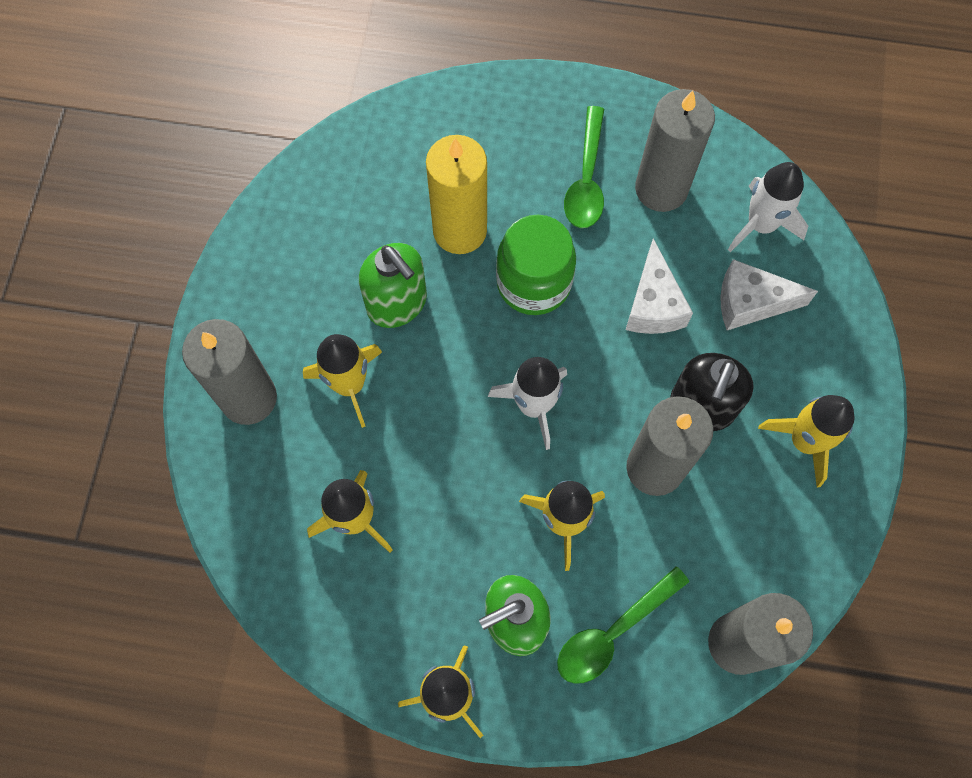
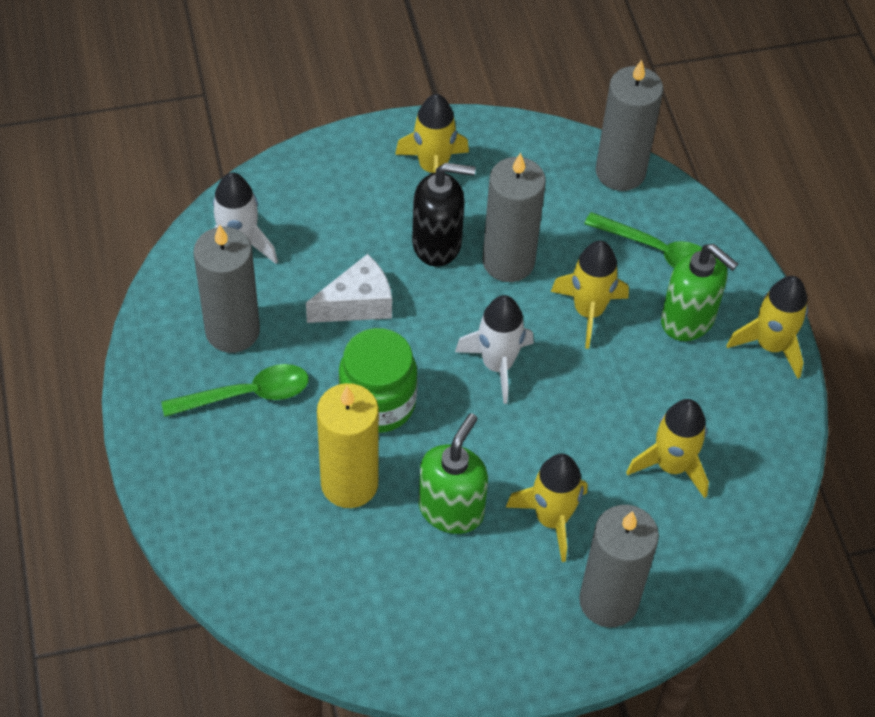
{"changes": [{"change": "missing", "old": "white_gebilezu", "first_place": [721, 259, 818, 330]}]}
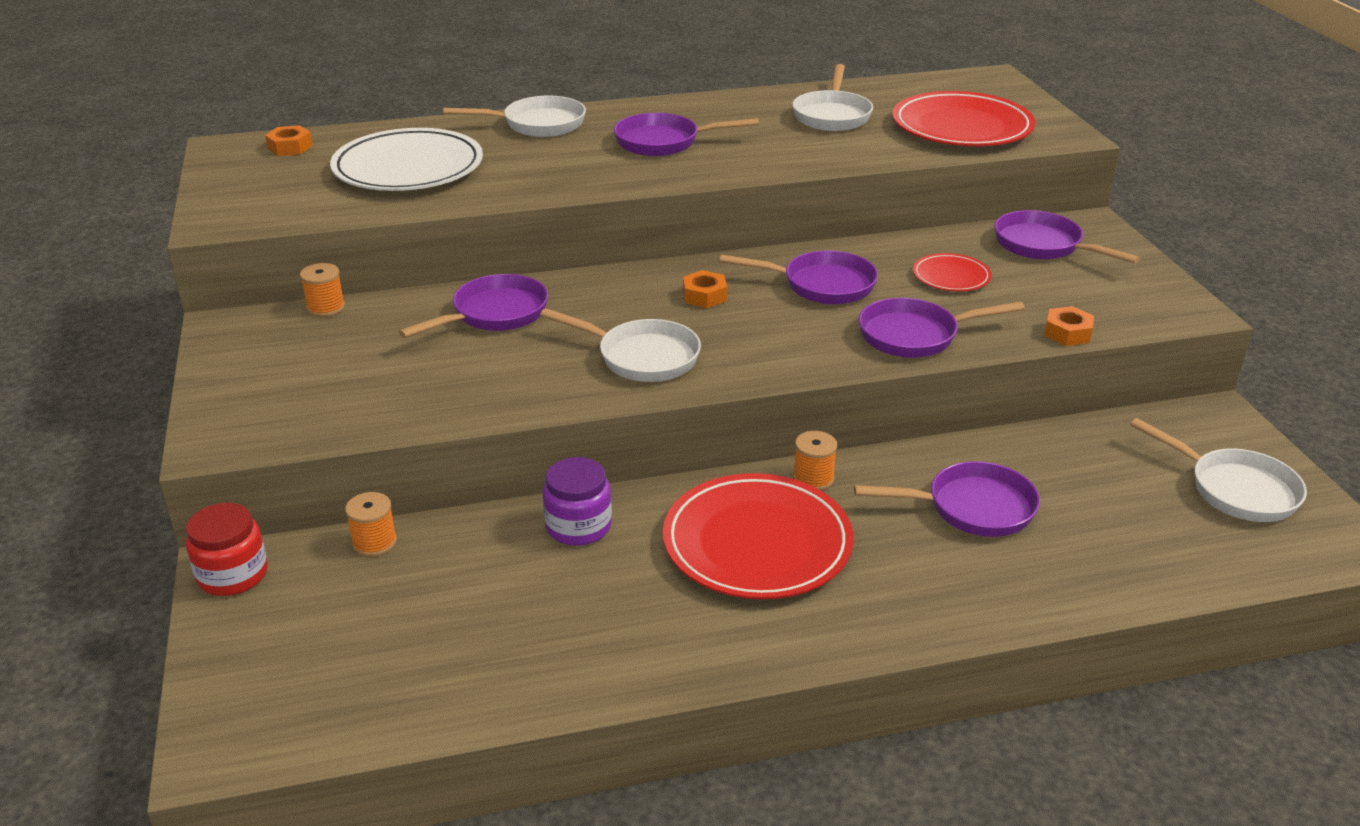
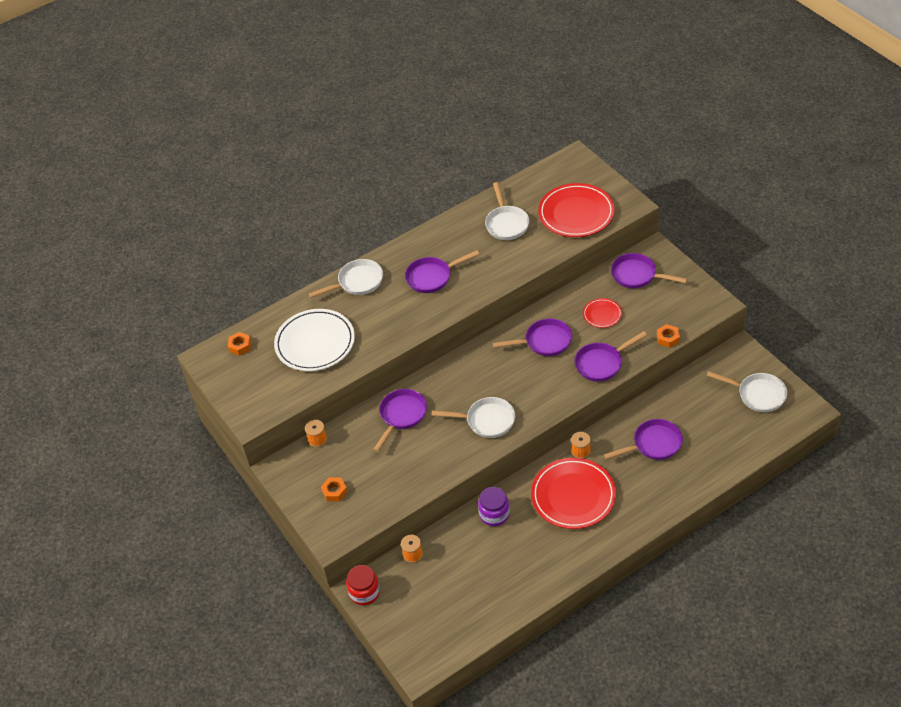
{"changes": [{"change": "relocated", "old": "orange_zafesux", "first_place": [683, 270, 727, 308], "second_place": [321, 477, 348, 501]}]}
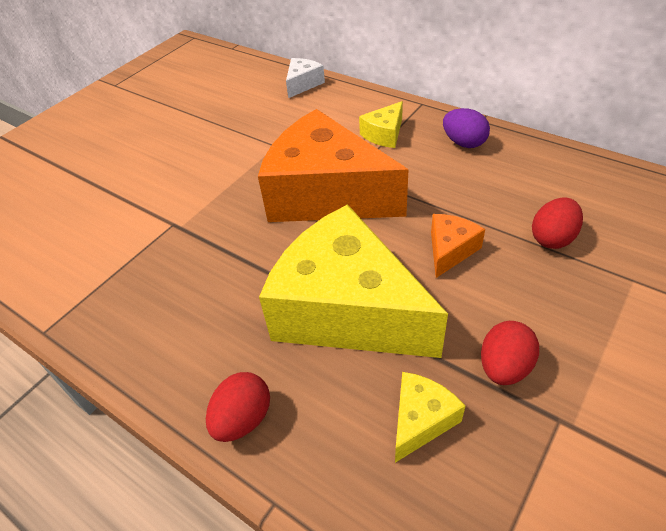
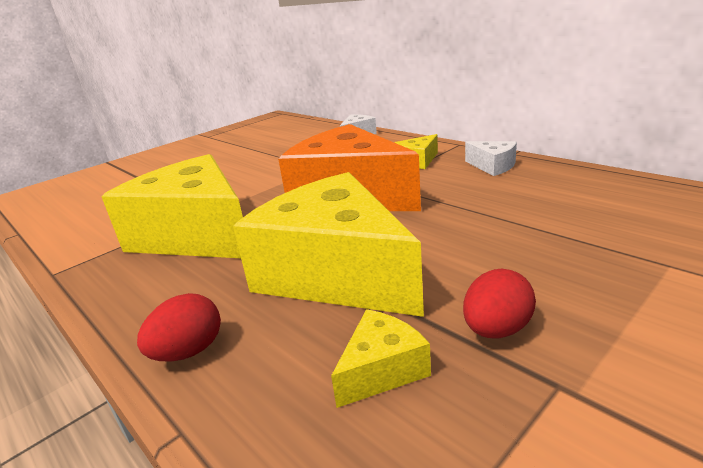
{"changes": [{"change": "exchanged", "old": "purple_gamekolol", "new": "white_gebilezu", "first_place": [443, 108, 490, 148], "second_place": [465, 141, 517, 176]}, {"change": "missing", "old": "red_gamekolol", "first_place": [532, 197, 583, 249]}, {"change": "missing", "old": "orange_gebilezu", "first_place": [431, 214, 485, 278]}, {"change": "appeared", "new": "yellow_gebilezu", "second_place": [101, 154, 243, 258]}]}
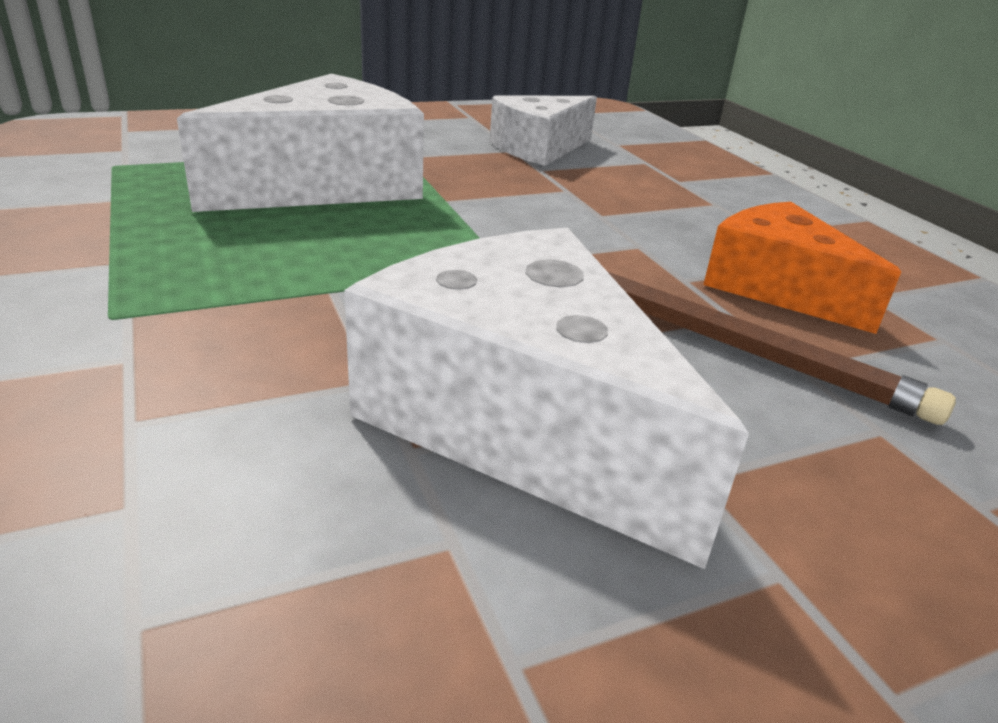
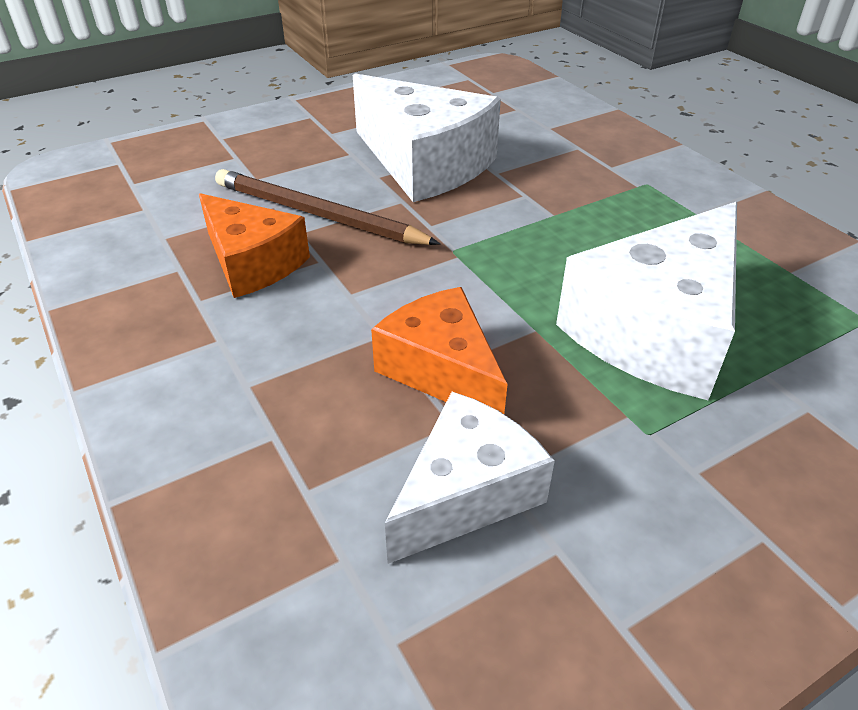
{"changes": [{"change": "appeared", "new": "orange_gebilezu", "second_place": [371, 287, 508, 414]}]}
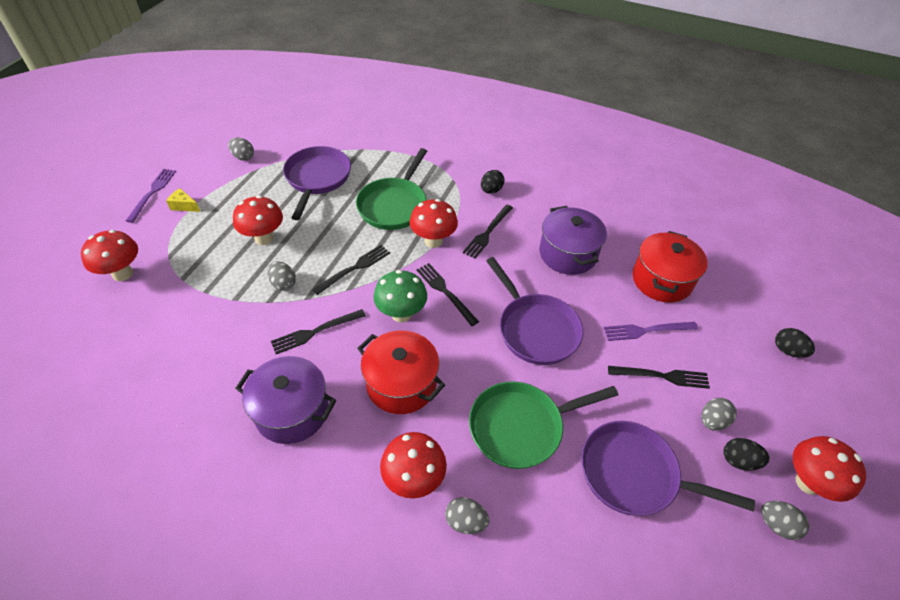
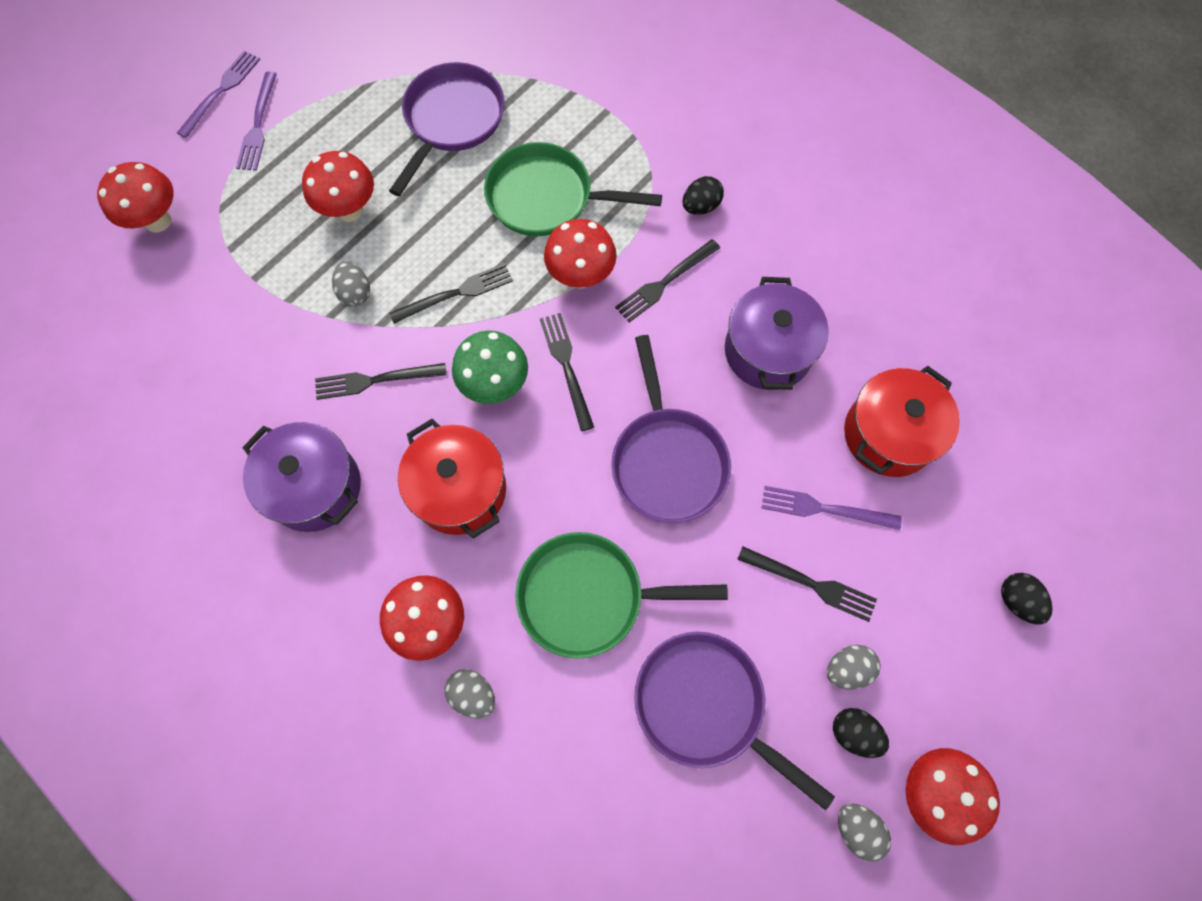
{"changes": [{"change": "missing", "old": "grey_gamekolol", "first_place": [228, 137, 254, 161]}, {"change": "spun", "old": "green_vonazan", "first_place": [356, 148, 427, 230], "second_place": [484, 142, 662, 236], "degrees": 60}, {"change": "exchanged", "old": "yellow_gebilezu", "new": "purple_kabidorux", "first_place": [166, 188, 200, 212], "second_place": [236, 72, 277, 171]}]}
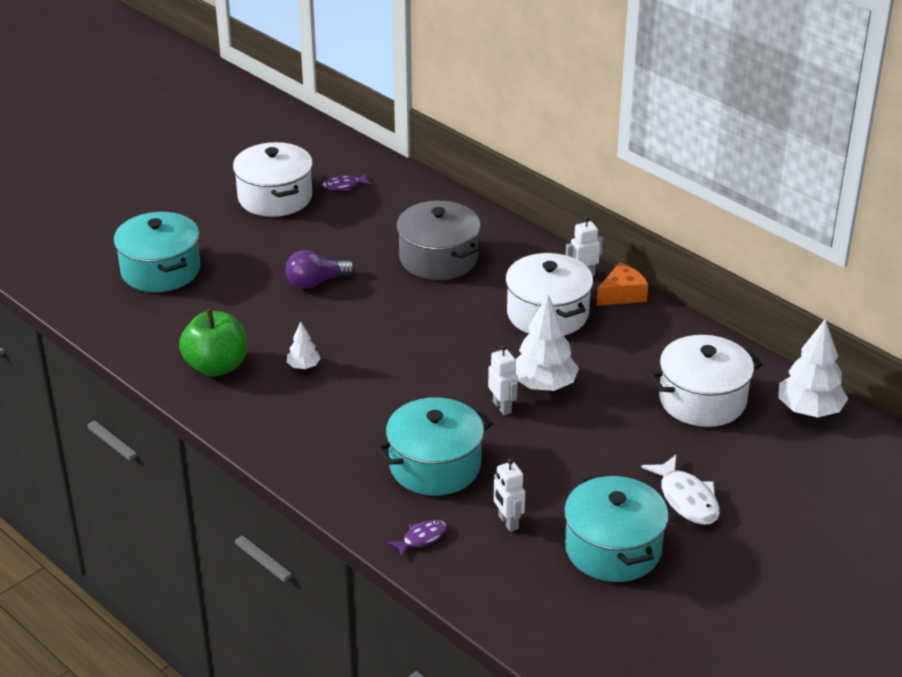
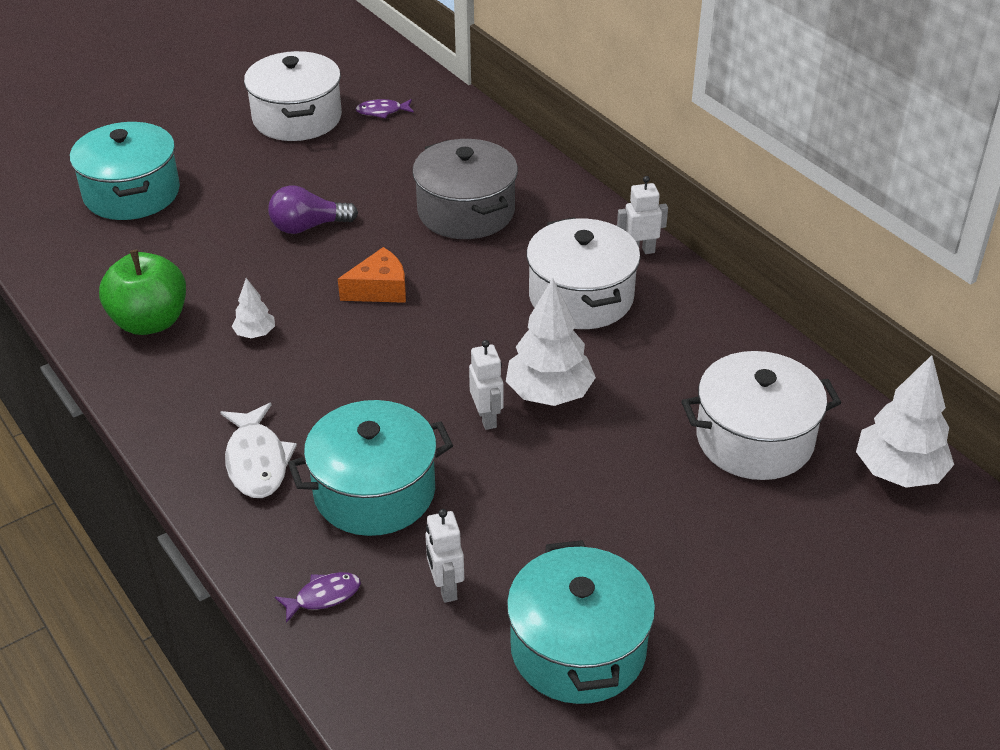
{"changes": [{"change": "relocated", "old": "orange_gebilezu", "first_place": [597, 262, 648, 306], "second_place": [338, 247, 406, 303]}, {"change": "relocated", "old": "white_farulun", "first_place": [641, 455, 720, 525], "second_place": [220, 403, 297, 498]}]}
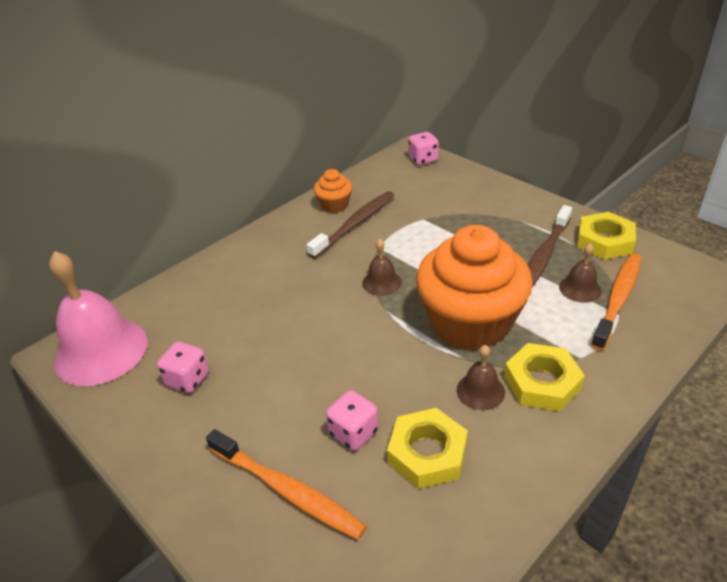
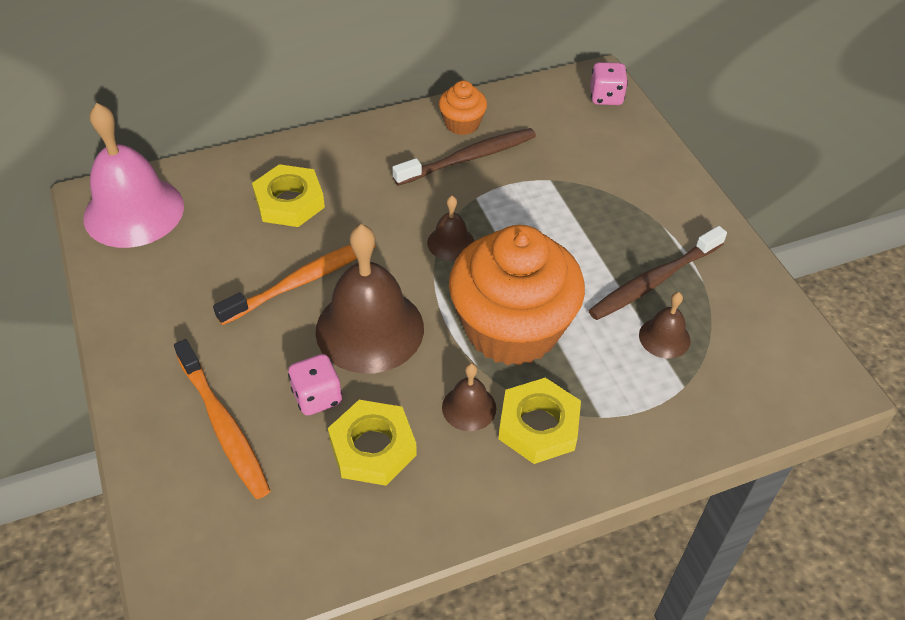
{"changes": [{"change": "relocated", "old": "yellow_zafesux", "first_place": [577, 212, 636, 260], "second_place": [252, 164, 325, 227]}, {"change": "relocated", "old": "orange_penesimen", "first_place": [591, 253, 641, 351], "second_place": [213, 245, 376, 325]}, {"change": "missing", "old": "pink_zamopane", "first_place": [157, 342, 209, 393]}, {"change": "appeared", "new": "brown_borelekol", "second_place": [316, 224, 424, 374]}]}
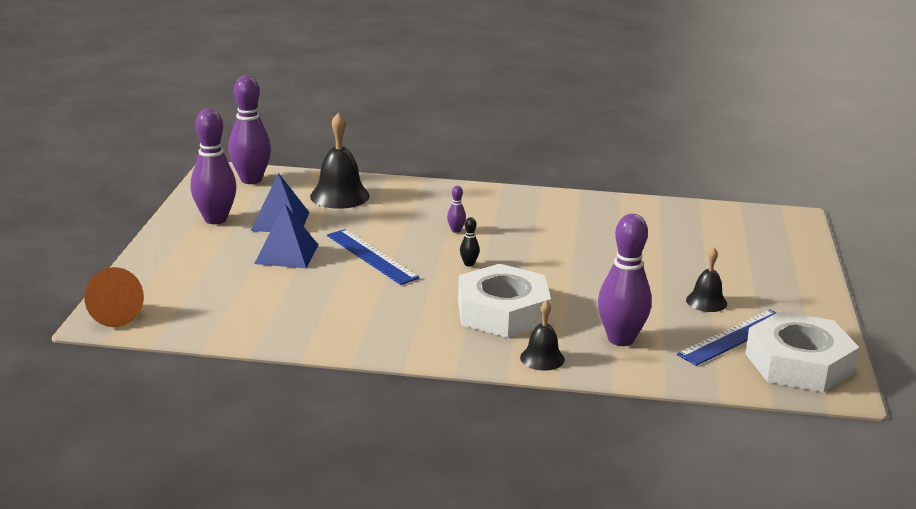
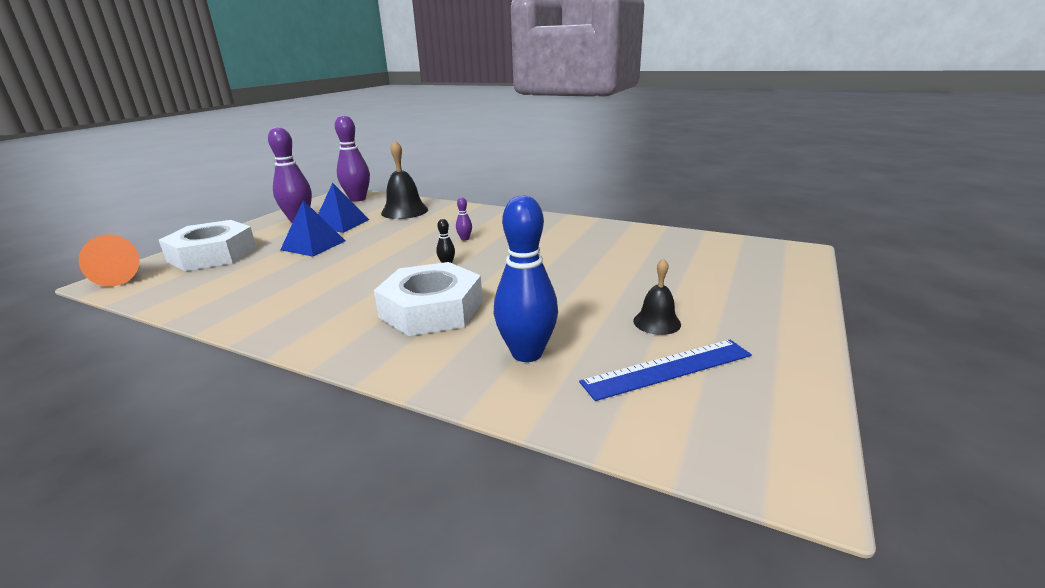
{"changes": [{"change": "colour", "old": "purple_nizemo", "new": "blue_nizemo", "first_place": [598, 214, 652, 346], "second_place": [494, 196, 558, 362]}, {"change": "missing", "old": "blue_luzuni", "first_place": [327, 229, 419, 285]}, {"change": "missing", "old": "black_borelekol", "first_place": [520, 300, 565, 371]}, {"change": "relocated", "old": "white_zafesux", "first_place": [745, 311, 859, 393], "second_place": [159, 220, 257, 271]}]}
